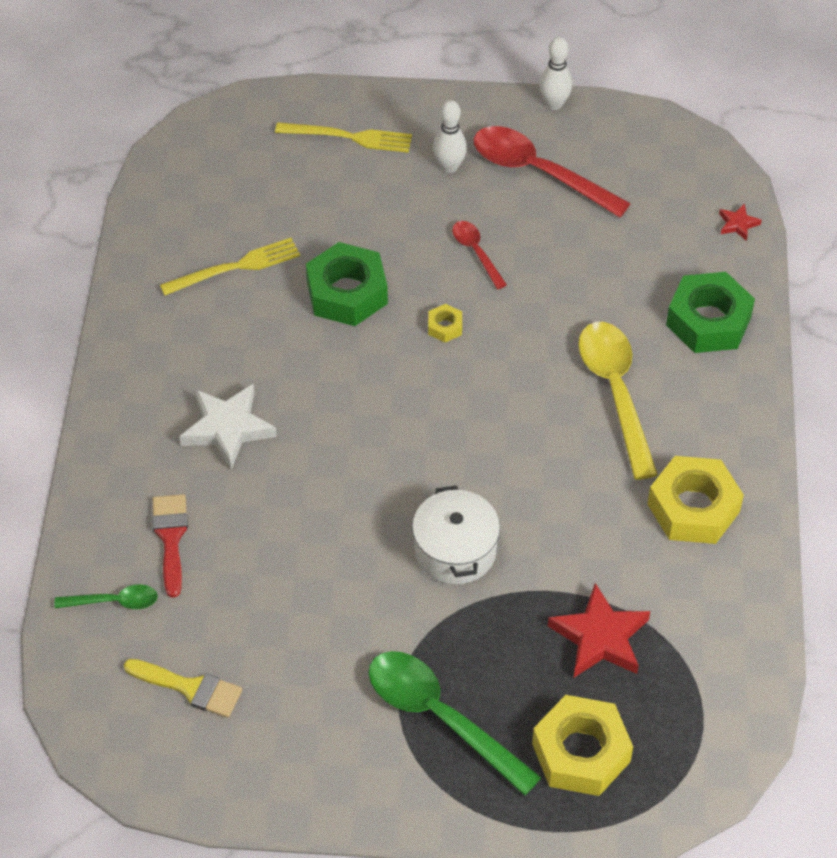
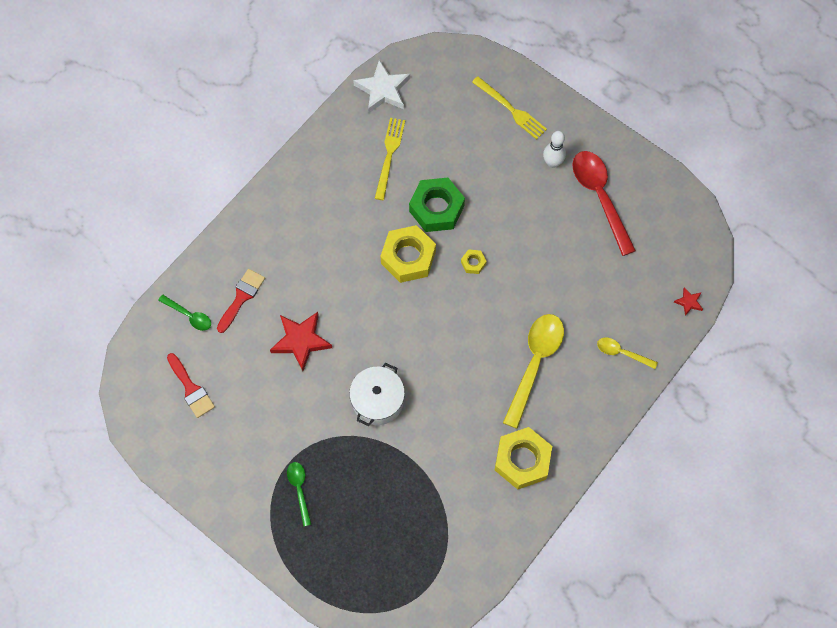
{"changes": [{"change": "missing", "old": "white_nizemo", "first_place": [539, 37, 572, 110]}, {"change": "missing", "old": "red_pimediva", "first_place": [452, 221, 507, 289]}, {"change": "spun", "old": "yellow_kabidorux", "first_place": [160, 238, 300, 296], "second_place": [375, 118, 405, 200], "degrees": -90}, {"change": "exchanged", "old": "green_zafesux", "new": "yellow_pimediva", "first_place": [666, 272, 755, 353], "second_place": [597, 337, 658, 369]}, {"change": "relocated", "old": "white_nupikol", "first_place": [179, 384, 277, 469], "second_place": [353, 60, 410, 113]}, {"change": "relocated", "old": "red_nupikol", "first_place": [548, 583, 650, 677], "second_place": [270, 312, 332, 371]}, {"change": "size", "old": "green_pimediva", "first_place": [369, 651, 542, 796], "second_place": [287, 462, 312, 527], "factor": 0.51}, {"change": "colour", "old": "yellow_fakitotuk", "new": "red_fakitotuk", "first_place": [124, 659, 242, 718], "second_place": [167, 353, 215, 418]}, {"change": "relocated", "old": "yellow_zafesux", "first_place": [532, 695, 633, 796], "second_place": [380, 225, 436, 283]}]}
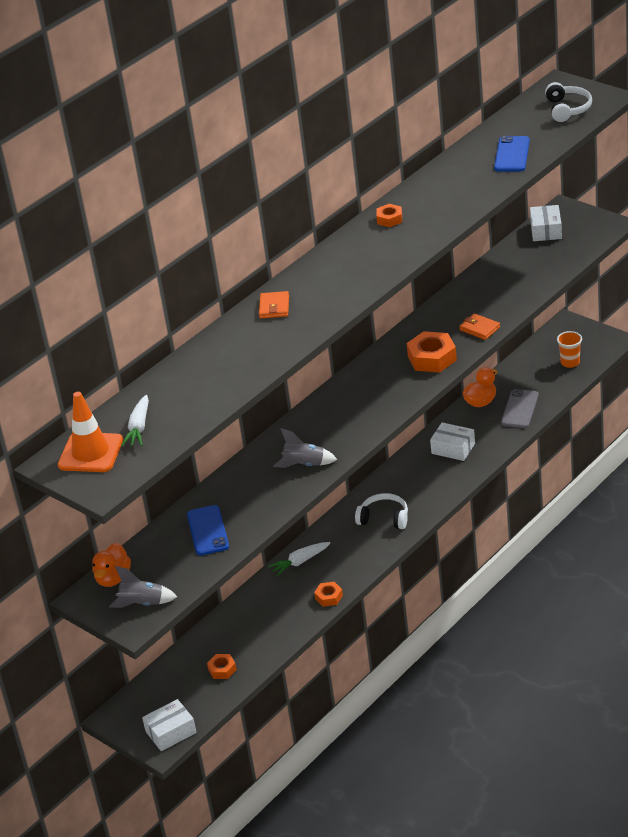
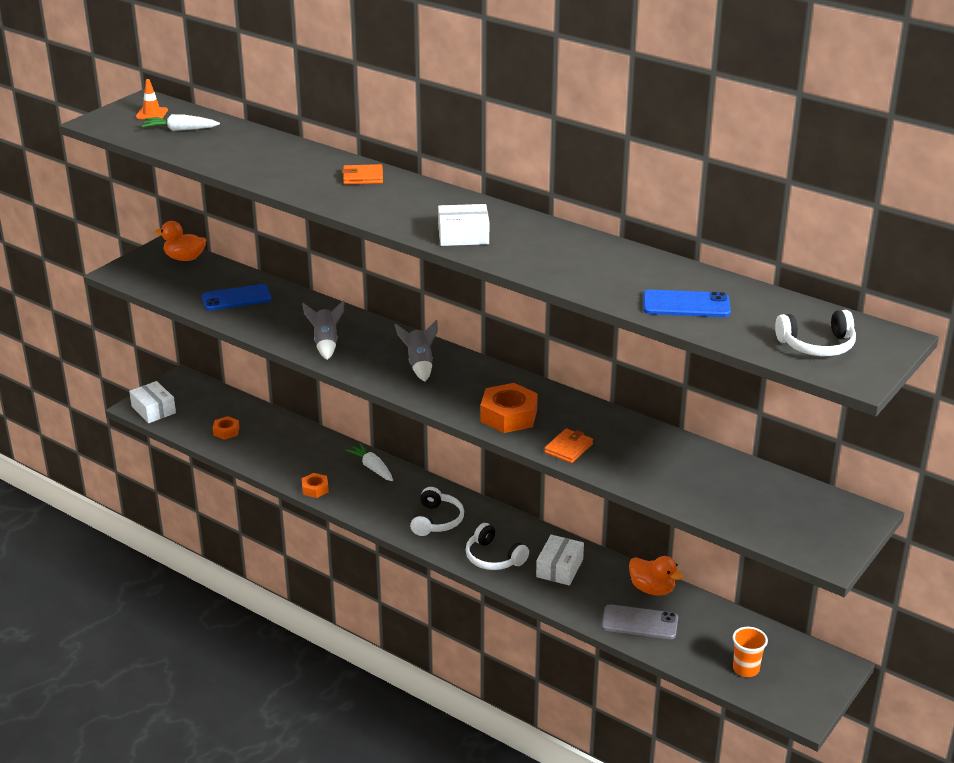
{"changes": [{"change": "missing", "old": "orange_zafesux", "first_place": [376, 204, 402, 227]}, {"change": "relocated", "old": "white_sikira", "first_place": [530, 205, 562, 241], "second_place": [438, 204, 489, 246]}, {"change": "size", "old": "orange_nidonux", "first_place": [58, 392, 123, 472], "second_place": [136, 79, 168, 119], "factor": 0.53}, {"change": "relocated", "old": "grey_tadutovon", "first_place": [109, 566, 177, 608], "second_place": [395, 320, 438, 381]}, {"change": "appeared", "new": "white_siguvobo", "second_place": [466, 523, 529, 570]}]}
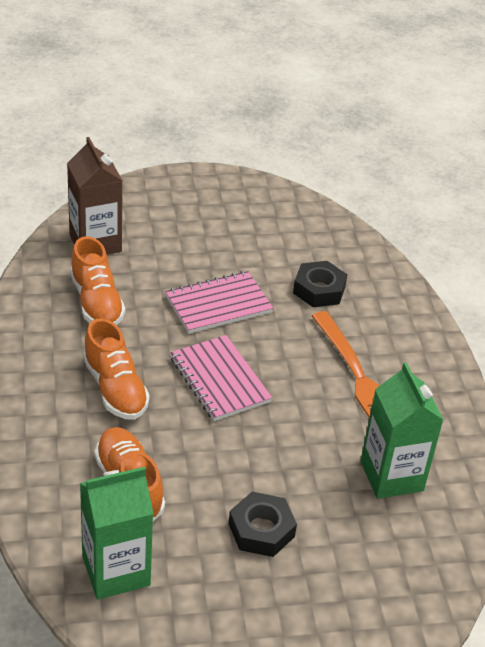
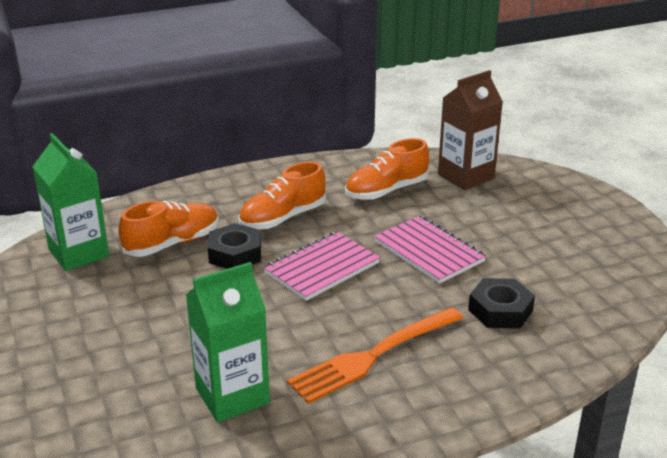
{"changes": [{"change": "relocated", "old": "black_zafesux", "first_place": [229, 492, 297, 557], "second_place": [208, 223, 261, 269]}]}
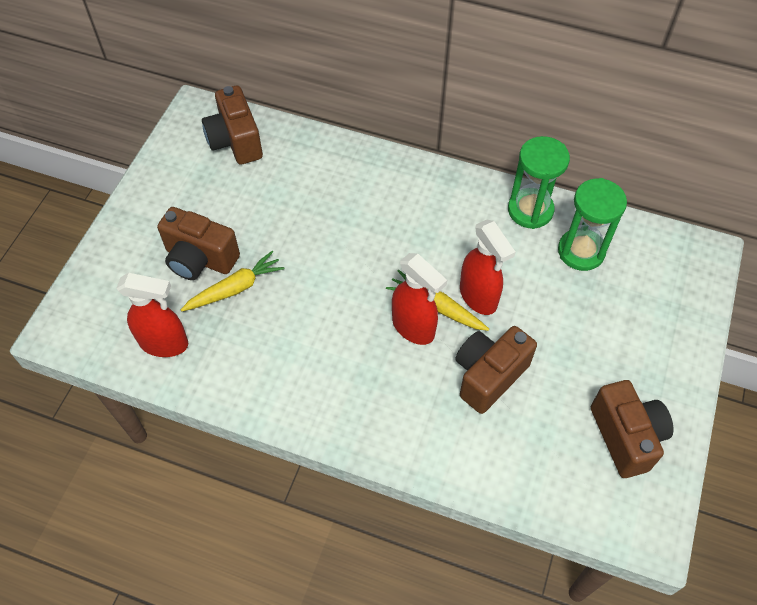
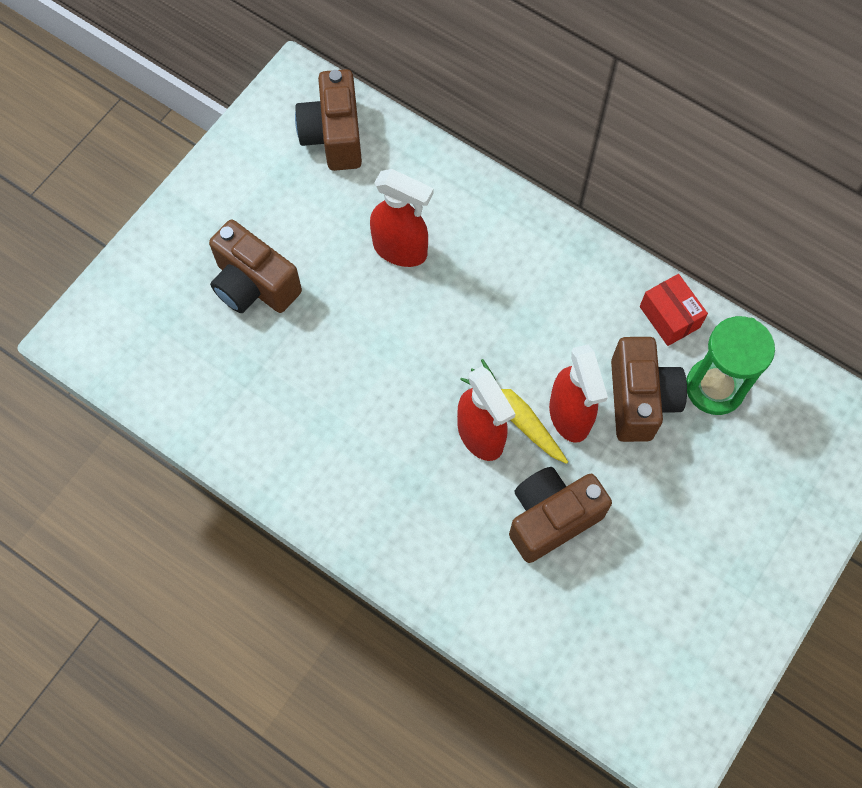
{"changes": [{"change": "exchanged", "old": "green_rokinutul", "new": "red_sikira", "first_place": [508, 136, 570, 229], "second_place": [640, 274, 708, 346]}, {"change": "missing", "old": "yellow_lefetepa", "first_place": [181, 251, 285, 312]}, {"change": "relocated", "old": "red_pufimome", "first_place": [116, 273, 188, 357], "second_place": [370, 169, 434, 267]}, {"change": "relocated", "old": "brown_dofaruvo", "first_place": [591, 380, 674, 478], "second_place": [611, 337, 687, 442]}]}
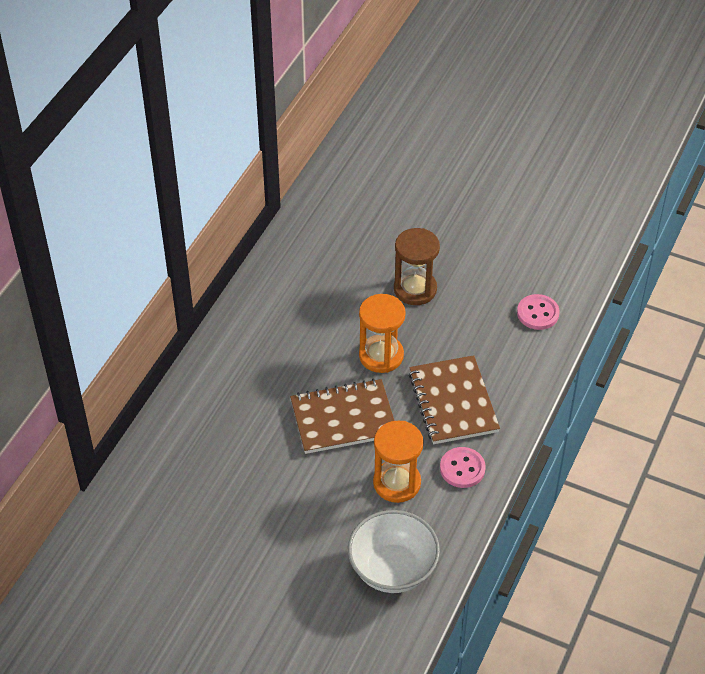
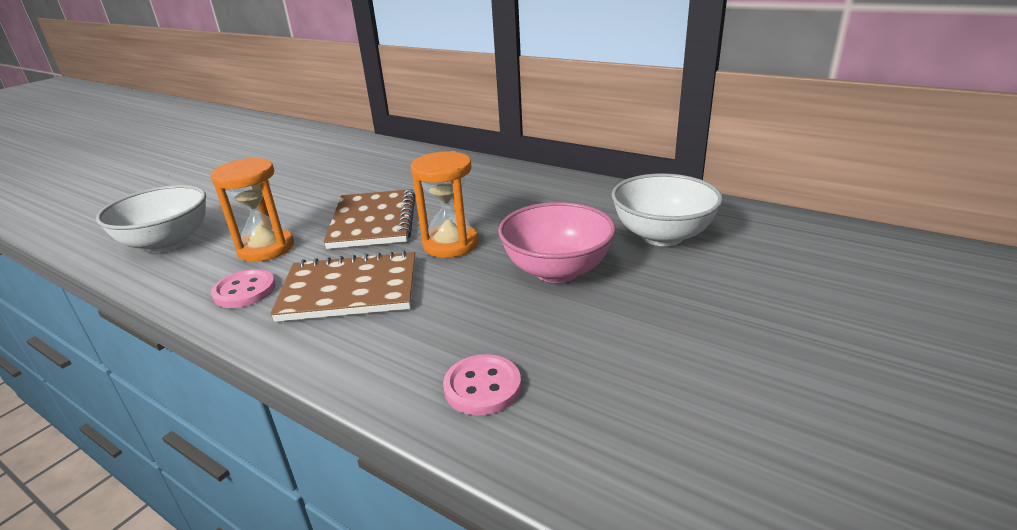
{"changes": [{"change": "exchanged", "old": "brown_rokinutul", "new": "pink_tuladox", "first_place": [394, 228, 440, 305], "second_place": [498, 202, 616, 283]}, {"change": "appeared", "new": "white_tuladox", "second_place": [612, 173, 723, 246]}]}
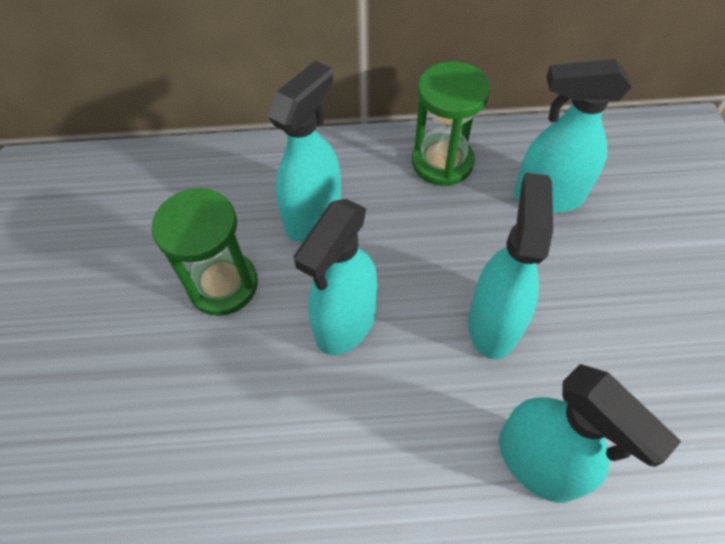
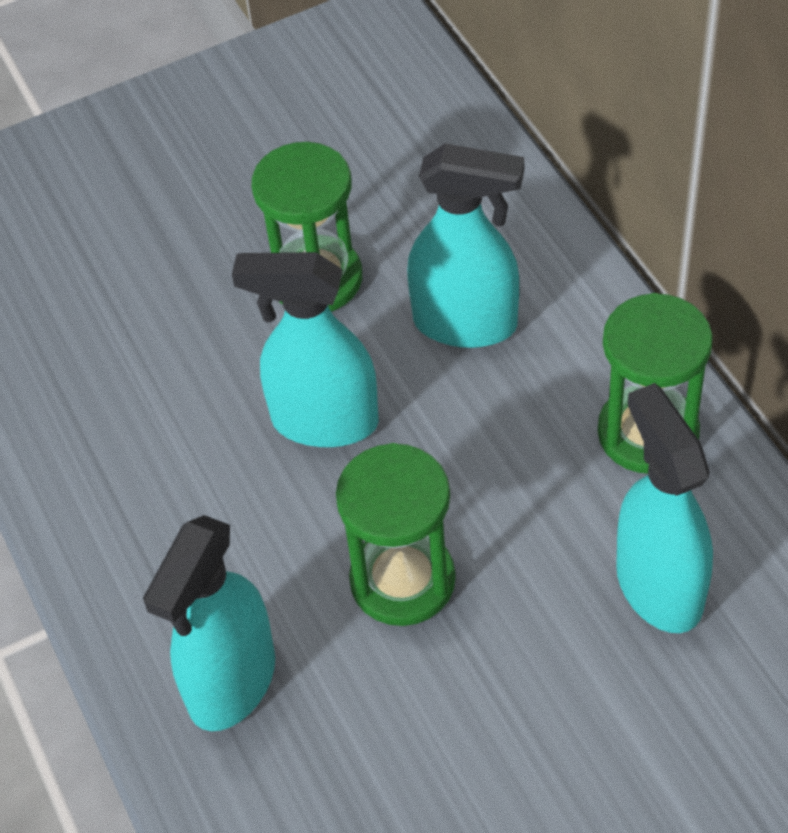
{"changes": [{"change": "exchanged", "old": "turquoise_pufimome", "new": "green_rokinutul", "first_place": [468, 173, 553, 359], "second_place": [336, 443, 456, 626]}]}
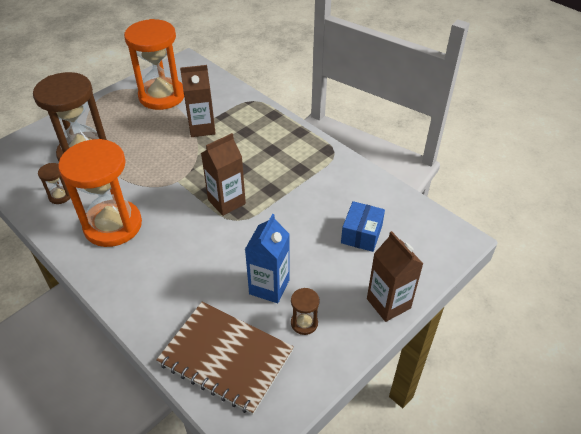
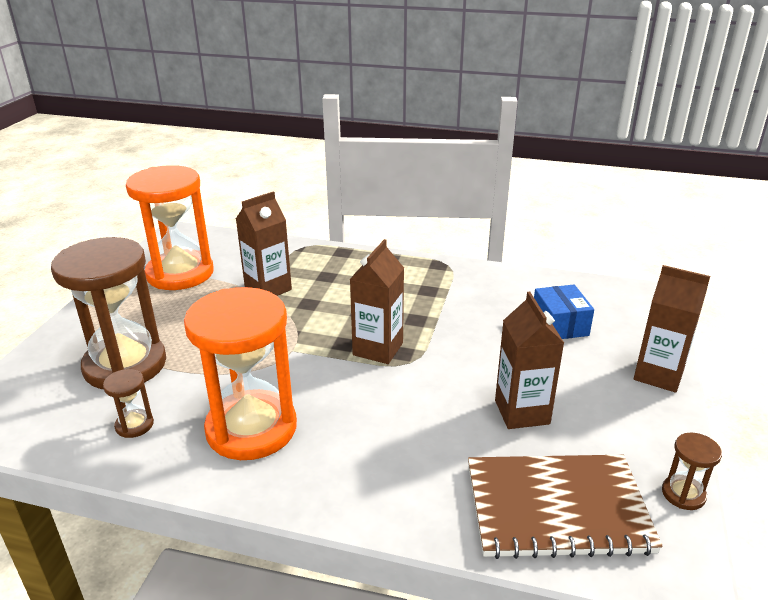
{"changes": [{"change": "colour", "old": "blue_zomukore", "new": "brown_zomukore", "first_place": [245, 214, 290, 303], "second_place": [495, 292, 564, 429]}, {"change": "relocated", "old": "brown_rokinutul", "first_place": [291, 288, 320, 335], "second_place": [662, 433, 722, 510]}]}
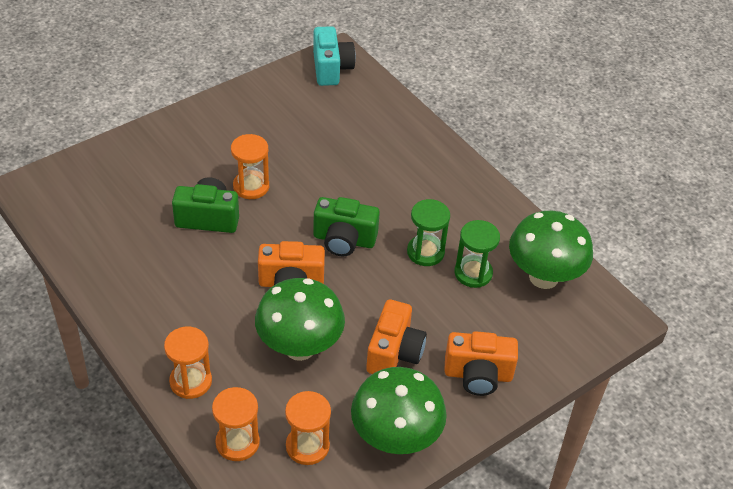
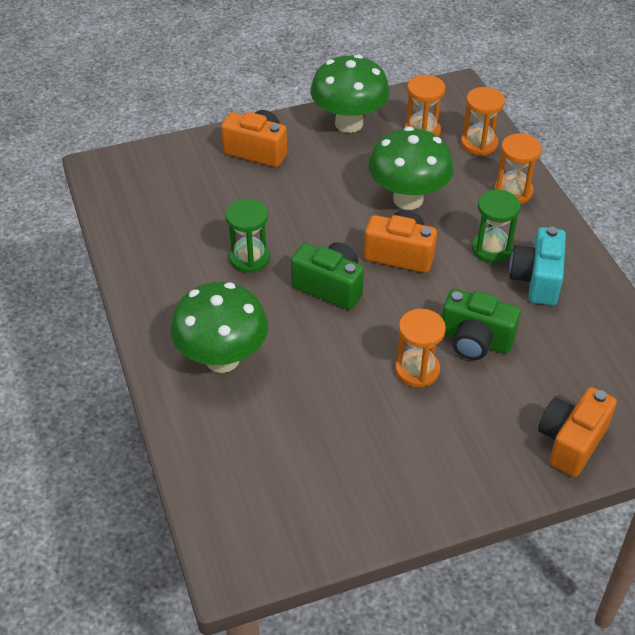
{"changes": [{"change": "relocated", "old": "turquoise_dofaruvo", "first_place": [313, 26, 356, 86], "second_place": [509, 227, 566, 306]}, {"change": "relocated", "old": "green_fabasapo", "first_place": [509, 211, 593, 289], "second_place": [170, 282, 268, 373]}, {"change": "relocated", "old": "green_rokinutul", "first_place": [455, 220, 500, 288], "second_place": [472, 189, 520, 263]}, {"change": "relocated", "old": "orange_dofaruvo", "first_place": [366, 299, 427, 374], "second_place": [538, 387, 617, 477]}]}
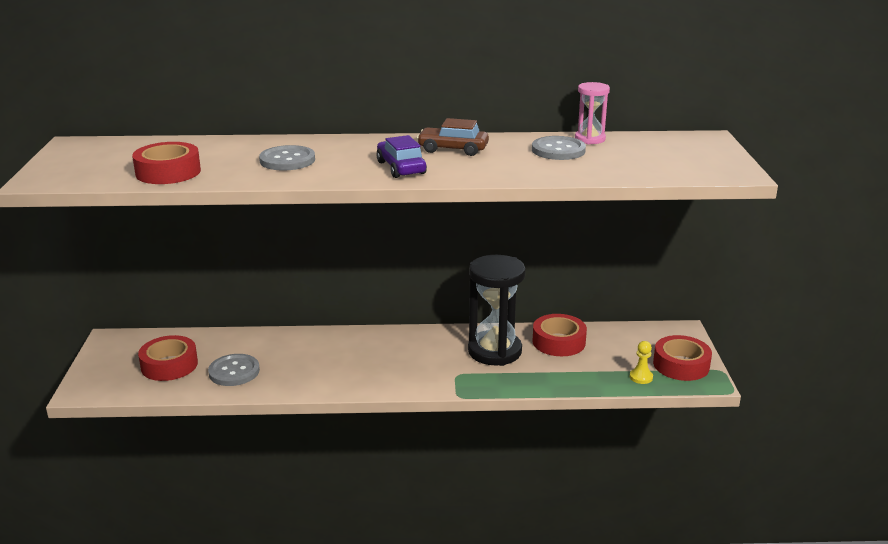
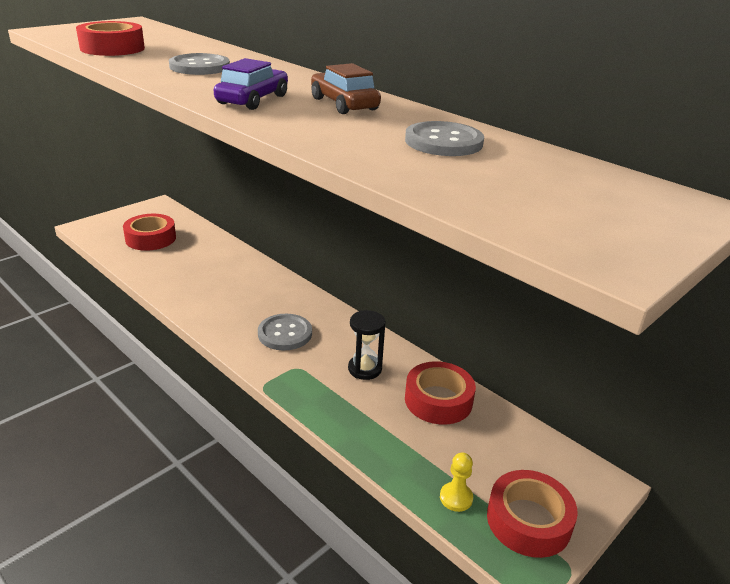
{"changes": [{"change": "missing", "old": "pink_rokinutul", "first_place": [575, 82, 610, 144]}, {"change": "size", "old": "black_rokinutul", "first_place": [468, 255, 526, 366], "second_place": [348, 310, 386, 380], "factor": 0.53}, {"change": "relocated", "old": "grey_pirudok", "first_place": [208, 354, 260, 386], "second_place": [258, 314, 312, 350]}]}
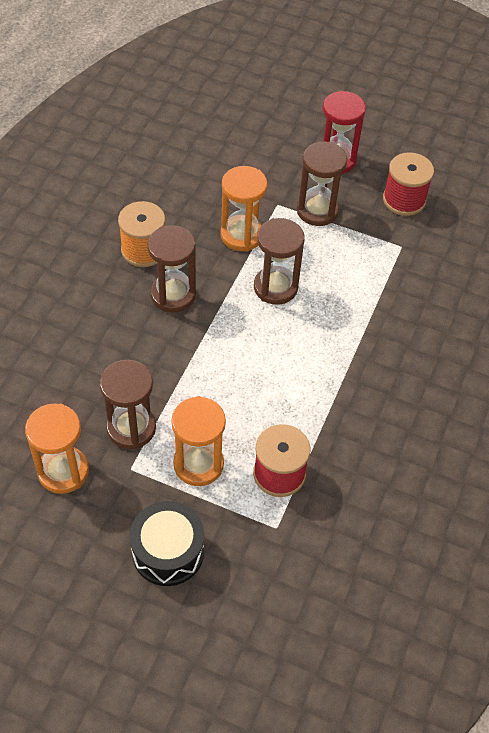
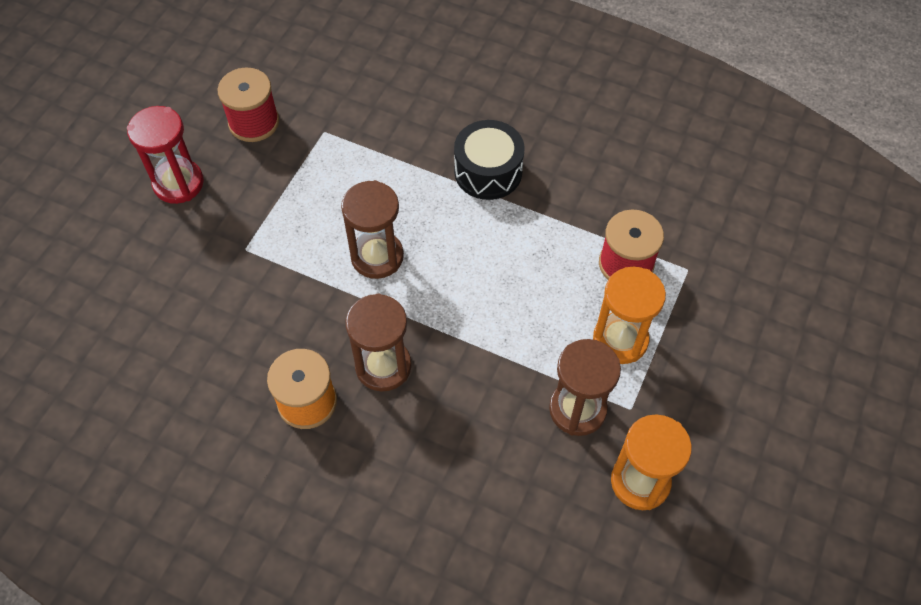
{"changes": [{"change": "missing", "old": "brown_rokinutul", "first_place": [297, 142, 347, 226]}, {"change": "missing", "old": "orange_rokinutul", "first_place": [220, 166, 268, 252]}, {"change": "relocated", "old": "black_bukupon", "first_place": [130, 501, 204, 586], "second_place": [454, 120, 525, 200]}]}
